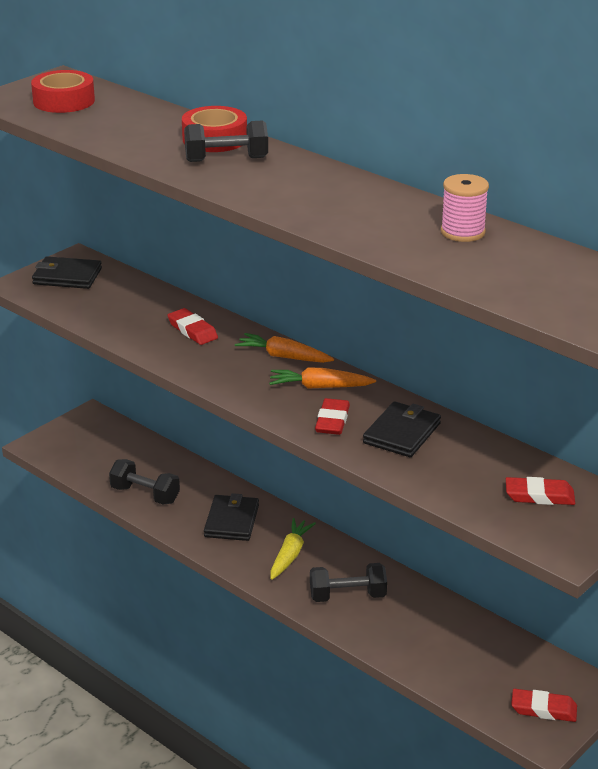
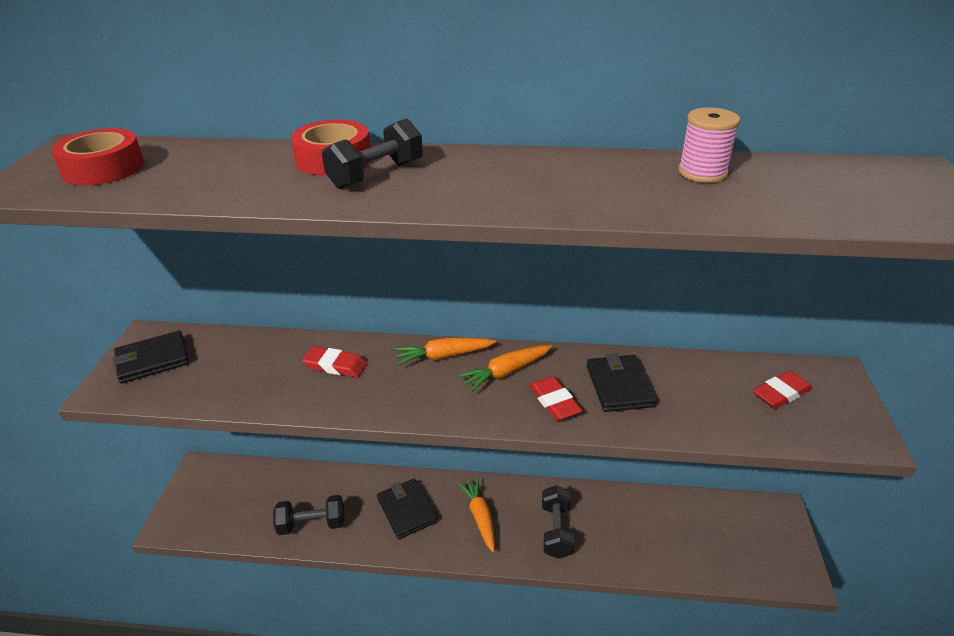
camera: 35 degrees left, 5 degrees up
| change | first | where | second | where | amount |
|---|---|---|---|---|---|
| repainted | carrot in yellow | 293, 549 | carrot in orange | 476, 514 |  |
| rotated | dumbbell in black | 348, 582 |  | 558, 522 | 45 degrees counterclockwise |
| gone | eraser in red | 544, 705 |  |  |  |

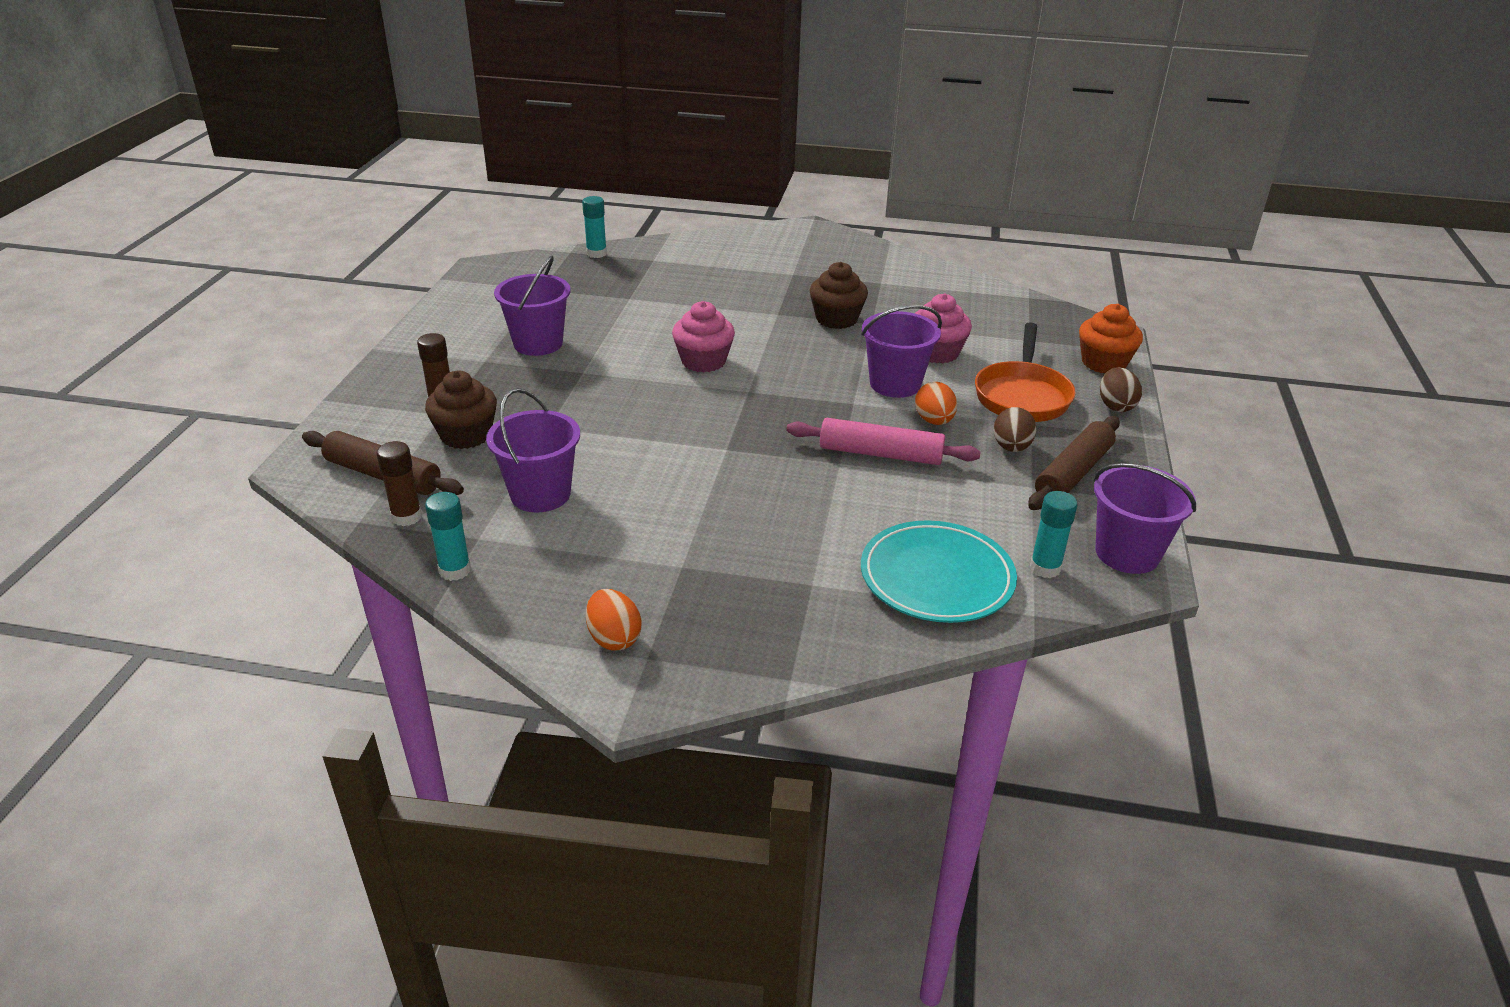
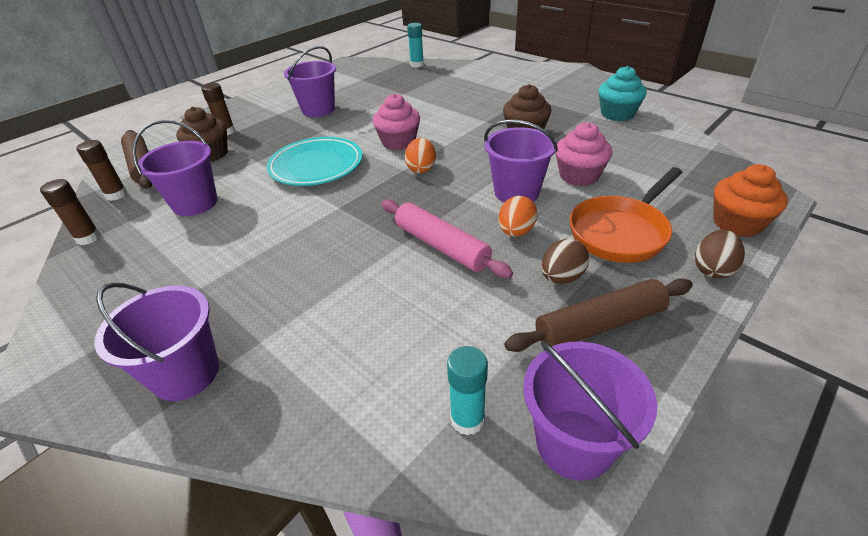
camera: 35 degrees right, 5 degrees up
| change | first | where | second | where | amount |
|---|---|---|---|---|---|
| repainted | glue stick in turquoise | 448, 536 | glue stick in brown | 70, 212 |  |
| new |  |  | bucket in purple | 156, 342 |  |
| shifted | plate in turquoise | 939, 571 |  | 314, 161 |  |
| shifted | egg in orange | 614, 620 |  | 420, 155 |  |
| new |  |  | cupcake in turquoise | 623, 93 |  |

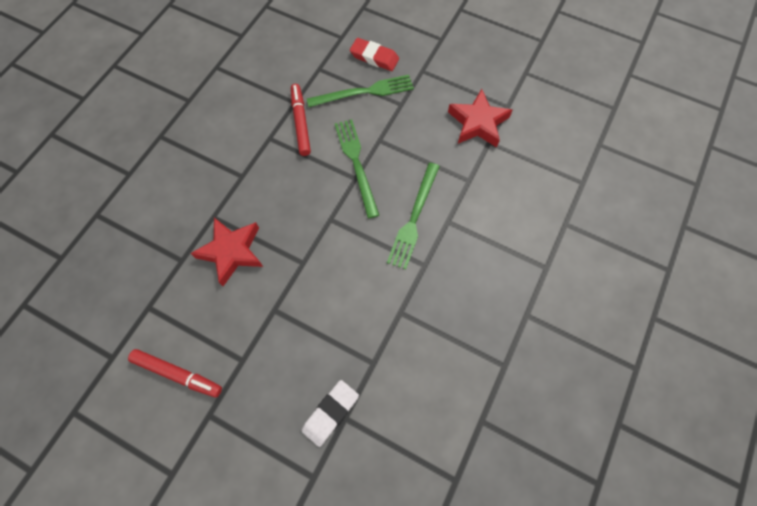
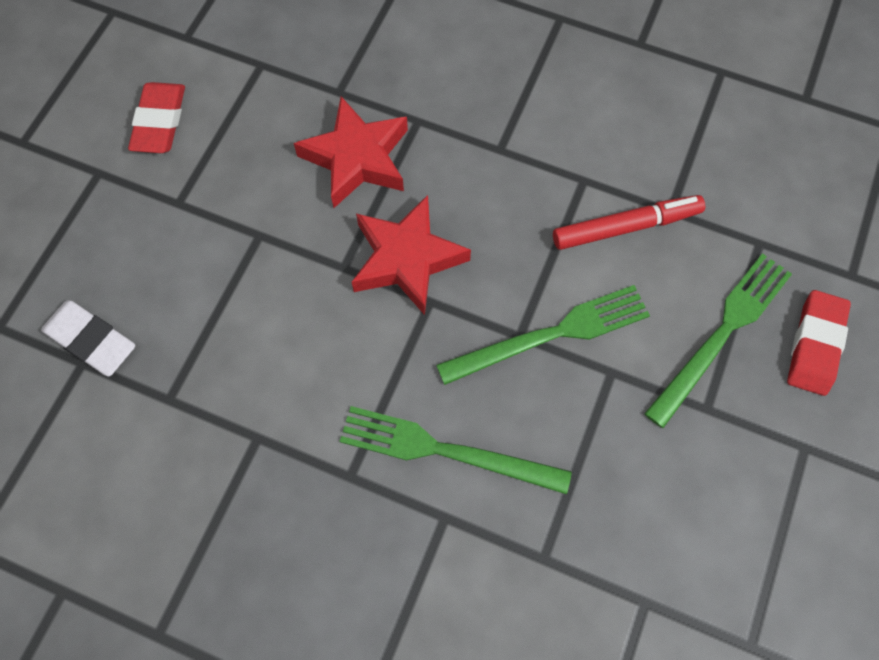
camera: 85 degrees right, 0 degrees up
| change | first | where | second | where | amount |
|---|---|---|---|---|---|
| swapped | marker in red | 175, 373 | eraser in red | 156, 117 |  |
| shifted | star in red | 480, 118 |  | 411, 255 |  |
| rotated | fork in green | 360, 91 |  | 718, 340 | 120 degrees counterclockwise |

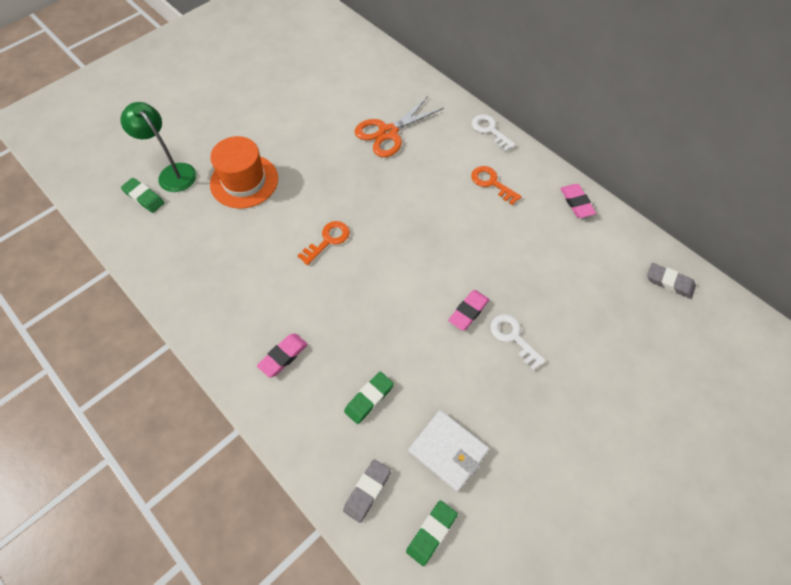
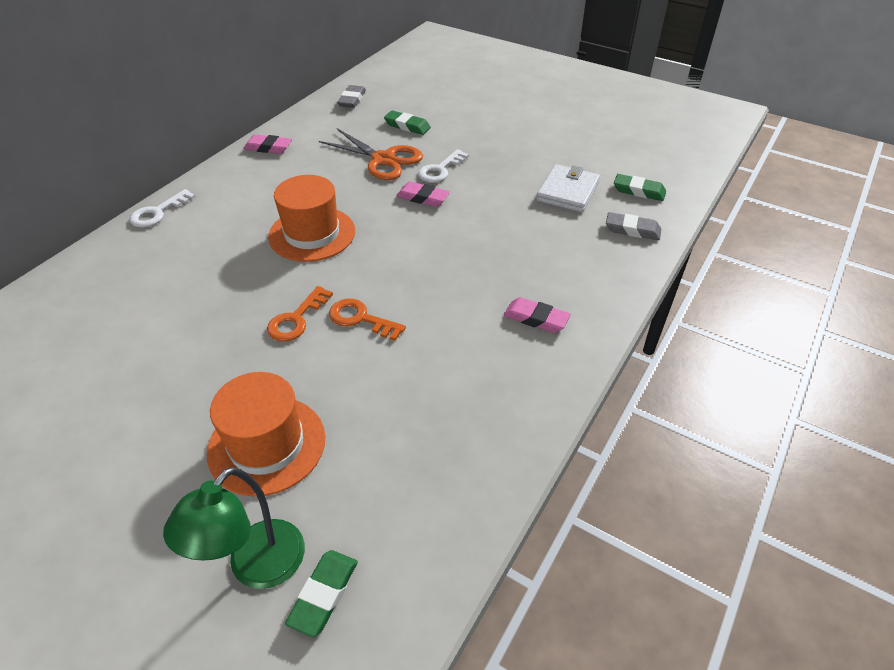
camera: 105 degrees left, 15 degrees down
| change | first | where | second | where | amount |
|---|---|---|---|---|---|
| rotated | eraser in pink | 578, 201 |  | 267, 144 | 45 degrees clockwise |
| shifted | key in orange | 496, 185 |  | 300, 314 |  |
| new |  |  | hat in orange | 311, 218 |  |
| shifted | scissors in orange | 399, 126 |  | 371, 154 |  |
| shifted | eraser in green | 369, 398 |  | 407, 122 |  |

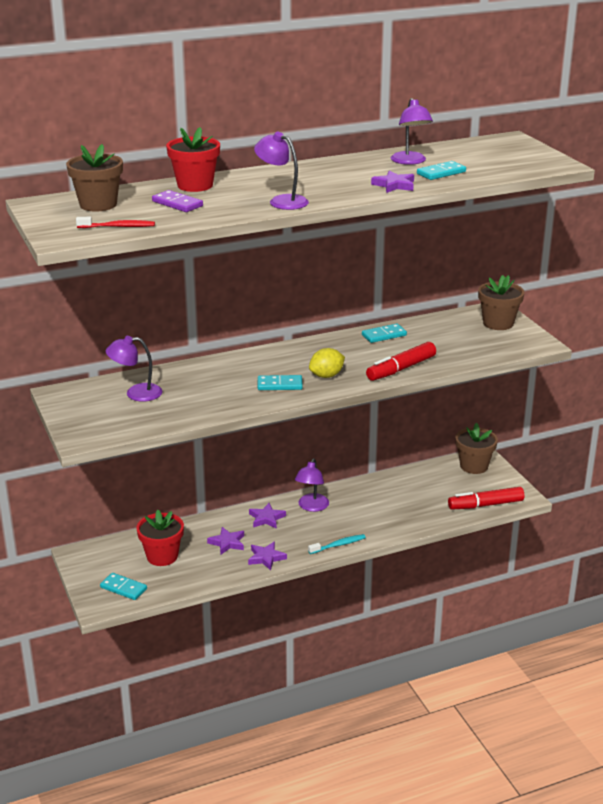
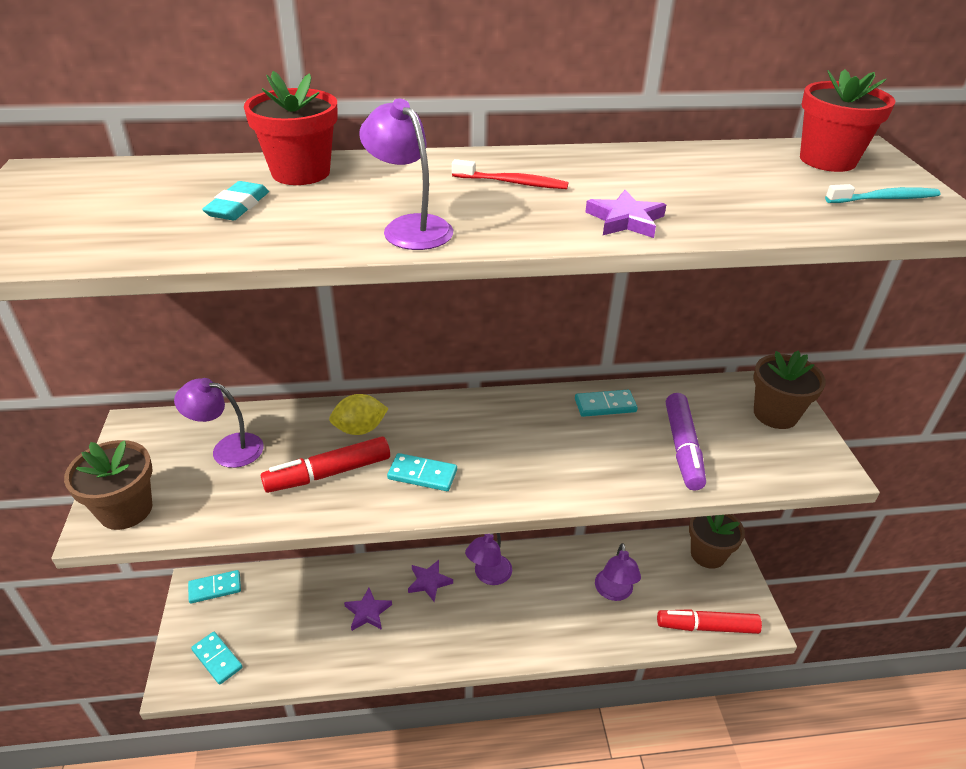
camera: 15 degrees right, 10 degrees up
| change | first | where | second | where | amount |
|---|---|---|---|---|---|
| shifted | flower pot in brown | 94, 177 |  | 108, 485 |  |
| shifted | domino in turquoise | 441, 170 |  | 214, 586 |  |
| swapped | domino in purple | 177, 201 | eraser in turquoise | 235, 200 |  |
| shifted | marker in red | 401, 361 |  | 325, 464 |  |
| shifted | lemon in yellow | 327, 363 |  | 359, 414 |  |
| shifted | toothbrush in red | 115, 222 |  | 510, 174 |  |
| shifted | lamp in purple | 412, 131 |  | 618, 572 |  |
| new |  |  | marker in purple | 686, 442 |  |
| shifted | flower pot in red | 160, 538 |  | 847, 120 |  |
| shifted | toothbrush in turquoise | 337, 544 |  | 883, 193 |  |
| gone | star in purple | 267, 556 |  |  |  |

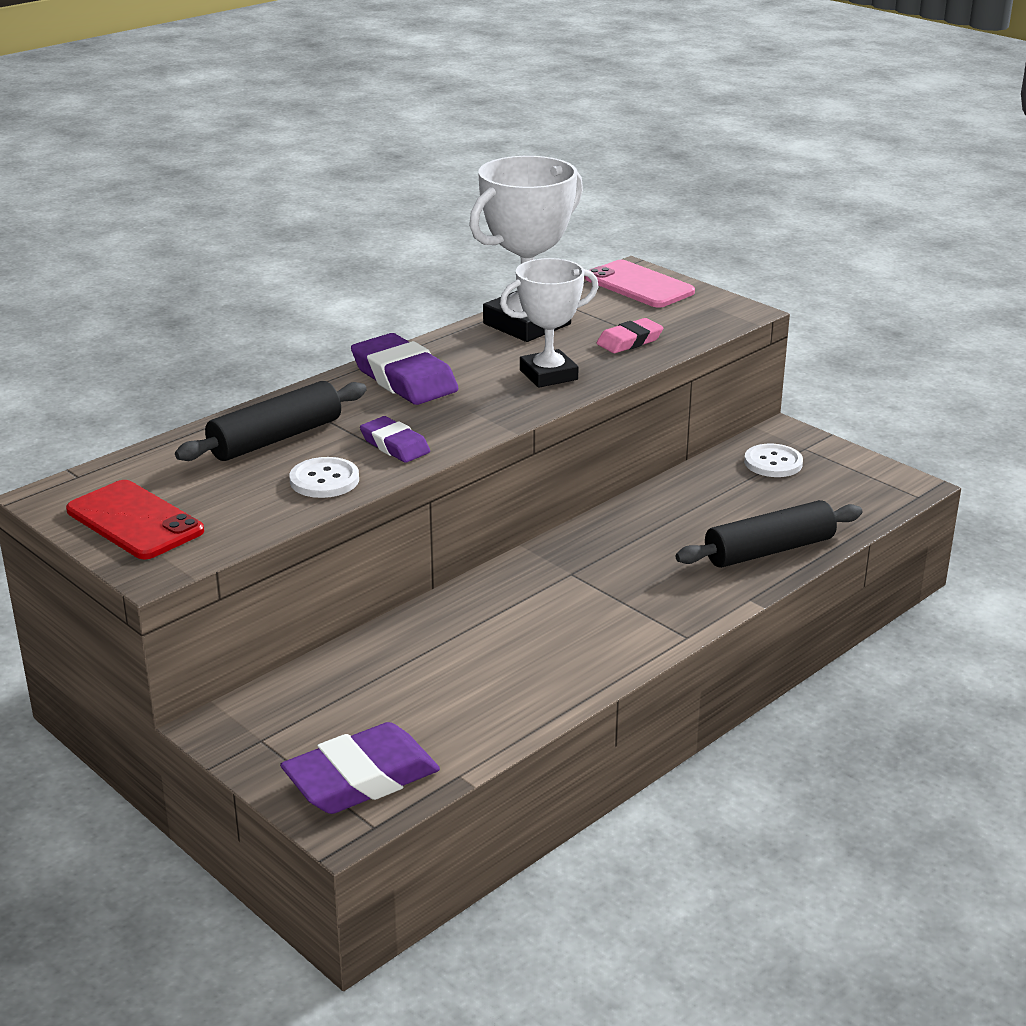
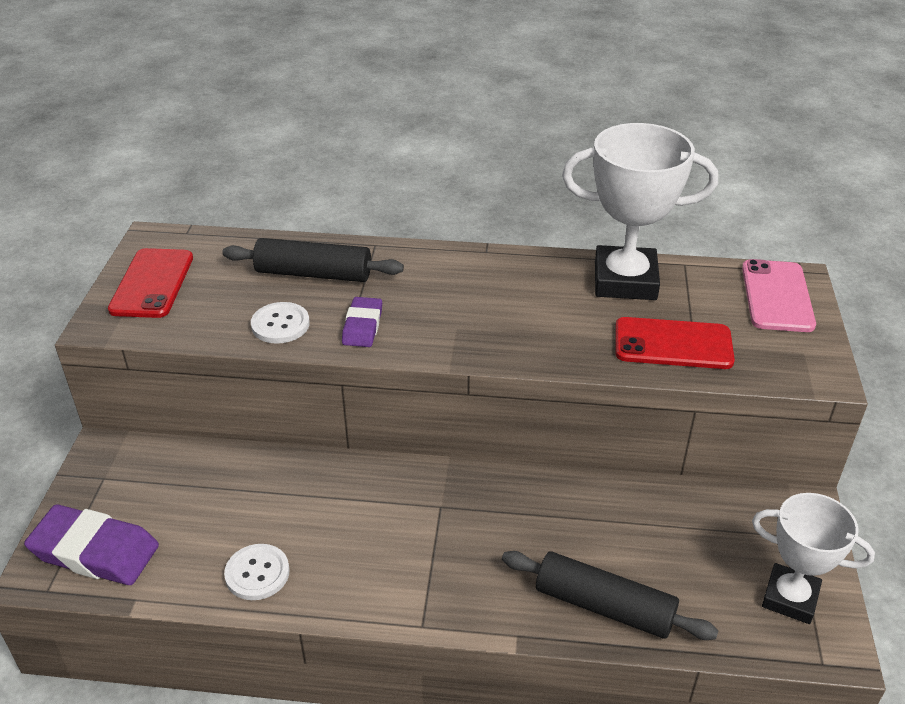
camera: 50 degrees right, 10 degrees up
| change | first | where | second | where | amount |
|---|---|---|---|---|---|
| shifted | button in white | 773, 460 |  | 257, 572 |  |
| swapped | eraser in pink | 630, 335 | phone in red | 675, 343 |  |
| shifted | trophy in white | 549, 323 |  | 813, 558 |  |
| gone | eraser in purple | 404, 369 |  |  |  |

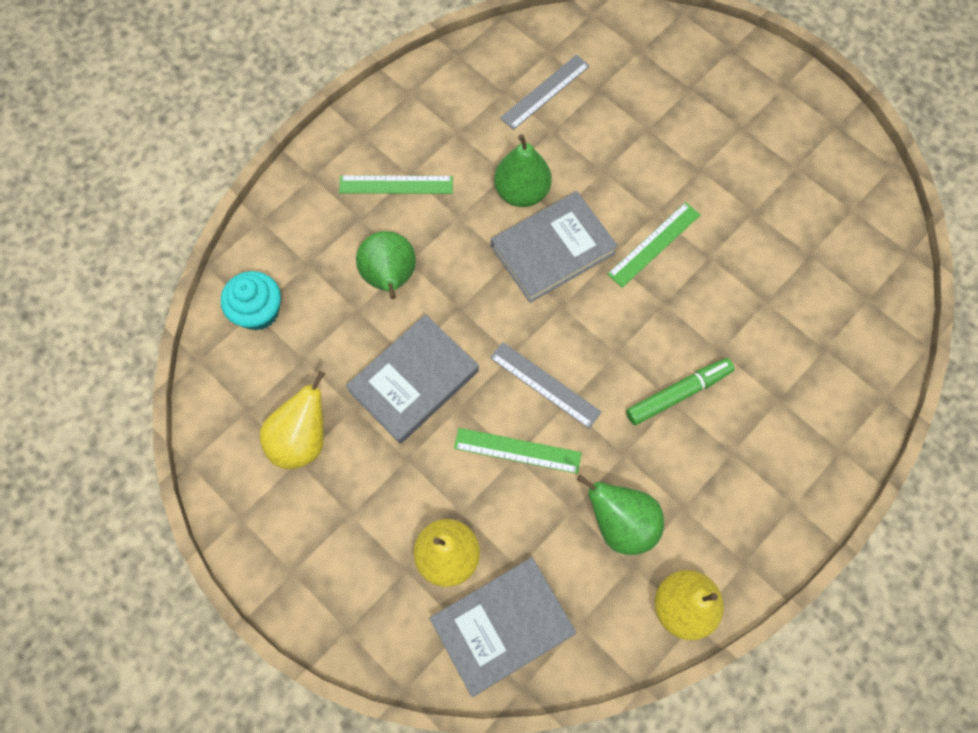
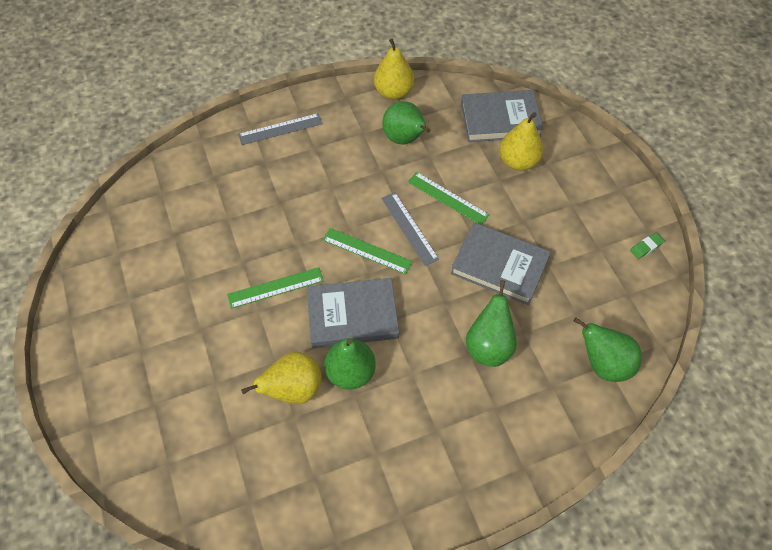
camera: 155 degrees left, 10 degrees down
| change | first | where | second | where | amount |
|---|---|---|---|---|---|
| shifted | ruler in grey | 545, 92 |  | 280, 129 |  |
| shifted | pear in yellow | 292, 420 |  | 281, 378 |  |
| shifted | ruler in green | 396, 184 |  | 368, 251 |  |
| rotated | book in grey | 412, 379 |  | 501, 263 | 45 degrees clockwise |
| swapped | cupcake in turquoise | 251, 301 | pear in green | 607, 350 |  |
| new |  |  | eraser in green | 647, 246 |  |
| gone | marker in green | 680, 391 |  |  |  |

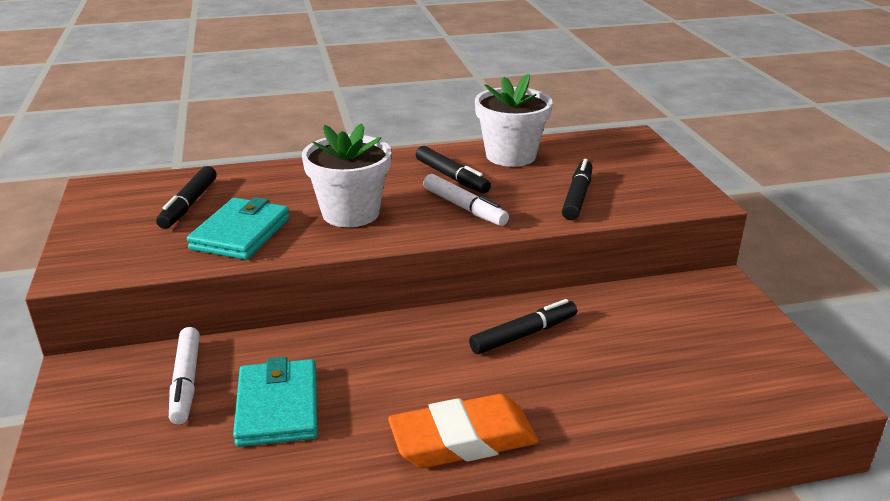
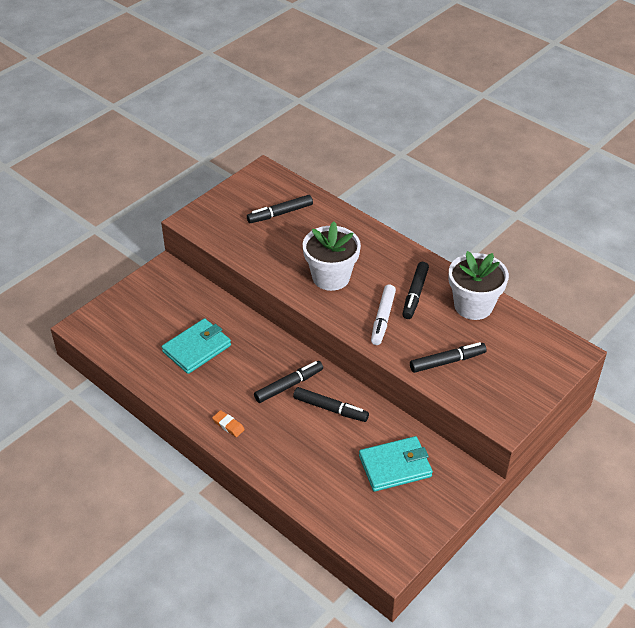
camera: 55 degrees right, 15 degrees up
| change | first | where | second | where | amount |
|---|---|---|---|---|---|
| scaled | eraser in orange | 463, 431 |  | 228, 423 | x0.42 |
| new |  |  | marker in black | 288, 382 |  |
| shifted | wallet in turquoise | 238, 228 |  | 396, 464 |  |
| gone | marker in white | 184, 375 |  |  |  |

